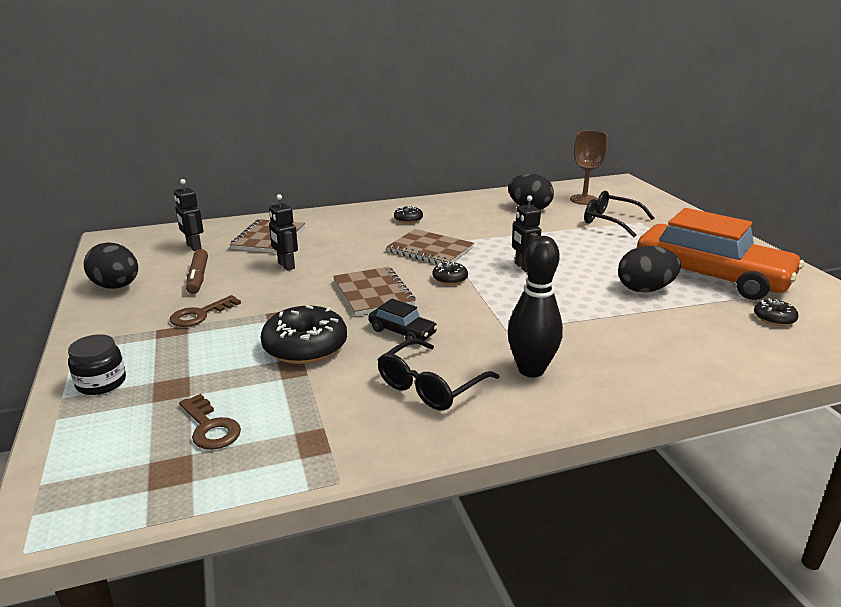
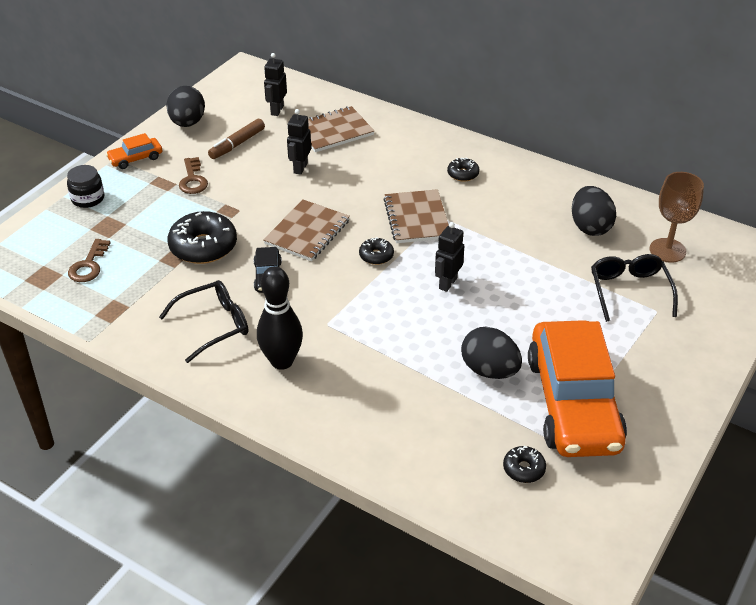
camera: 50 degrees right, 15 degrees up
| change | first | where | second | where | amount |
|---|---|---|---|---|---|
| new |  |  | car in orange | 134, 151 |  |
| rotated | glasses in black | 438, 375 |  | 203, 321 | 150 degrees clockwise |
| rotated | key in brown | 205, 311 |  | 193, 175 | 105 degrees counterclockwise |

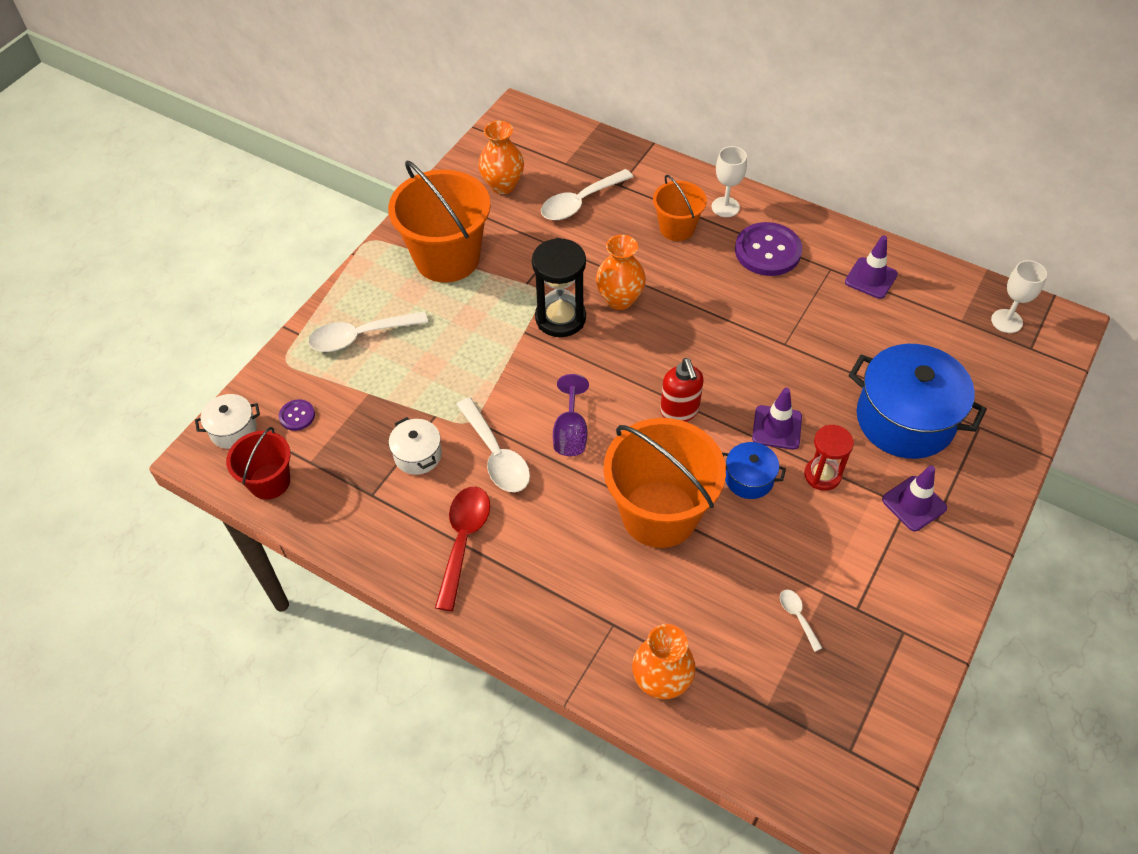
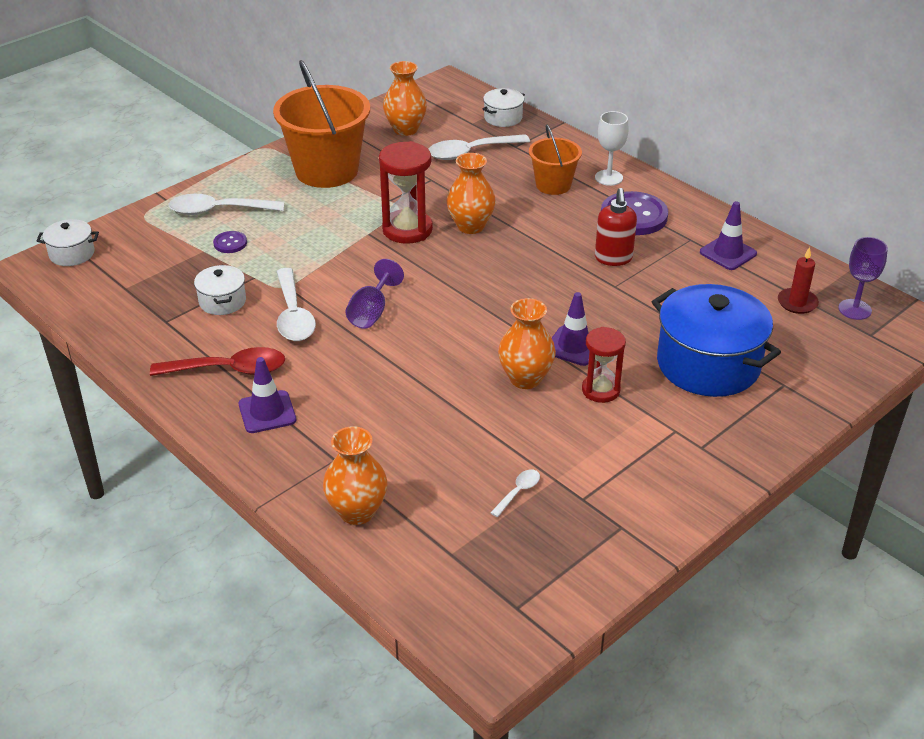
camera: 15 degrees right, 15 degrees down
| change | first | where | second | where | amount |
|---|---|---|---|---|---|
| rotated | spoon in red | 462, 549 |  | 217, 361 | 60 degrees clockwise |
| shifted | button in purple | 297, 415 |  | 230, 242 |  |
| shifted | traffic cone in purple | 914, 498 |  | 267, 395 |  |
| repainted | hourglass in black | 559, 287 | hourglass in red | 406, 192 |  |
| new |  |  | pot in white | 503, 107 |  |
| rotated | spoon in white | 801, 621 |  | 515, 493 | 45 degrees clockwise |
| swapped | pot in blue | 754, 470 | vase in orange | 527, 343 |  |
| shifted | soap dispenser in red | 682, 390 |  | 616, 227 |  |
| new |  |  | candle in red | 798, 280 |  |
| repainted | goblet in white | 1019, 296 | goblet in purple | 863, 278 |  |
| gone | bucket in red | 258, 463 |  |  |  |
| gone | bucket in orange | 665, 483 |  |  |  |

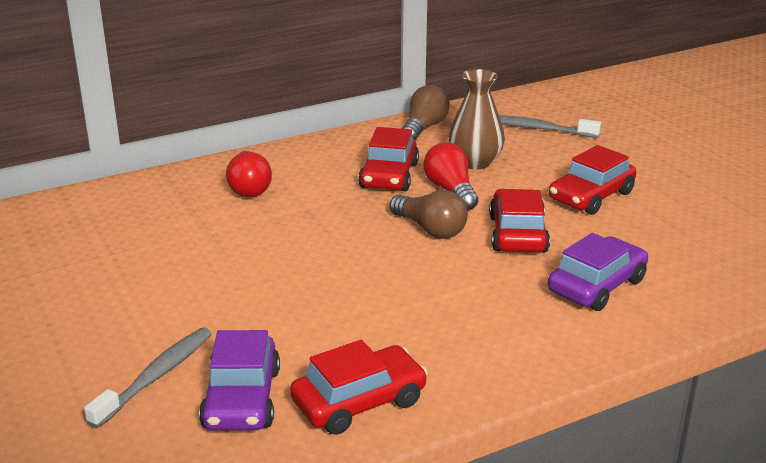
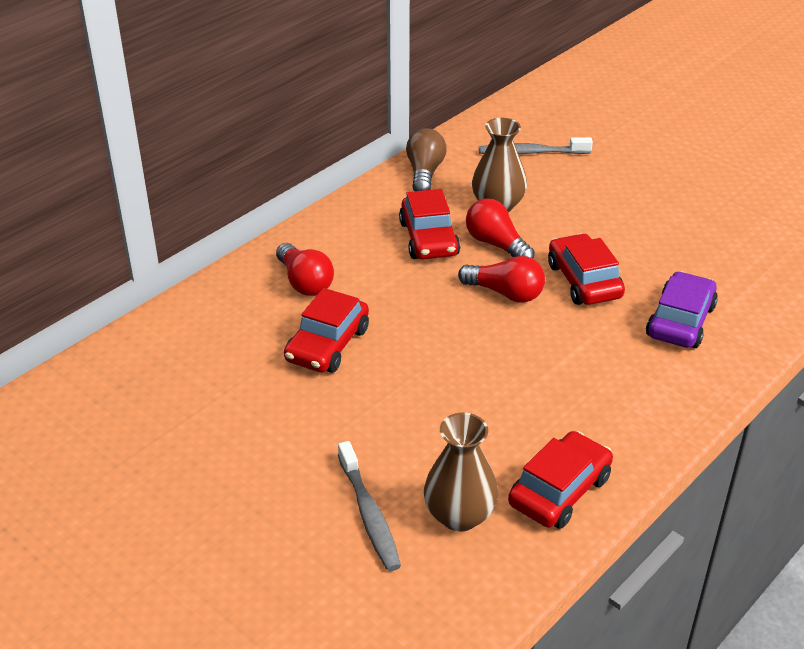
camera: 20 degrees left, 10 degrees up
| change | first | where | second | where | amount |
|---|---|---|---|---|---|
| shifted | car in red | 592, 180 |  | 326, 330 |  |
| rotated | toothbrush in grey | 148, 378 |  | 369, 506 | 150 degrees clockwise |
| swapped | car in purple | 239, 380 | vase in brown | 461, 472 |  |
| repainted | light bulb in brown | 428, 214 | light bulb in red | 501, 279 |  |

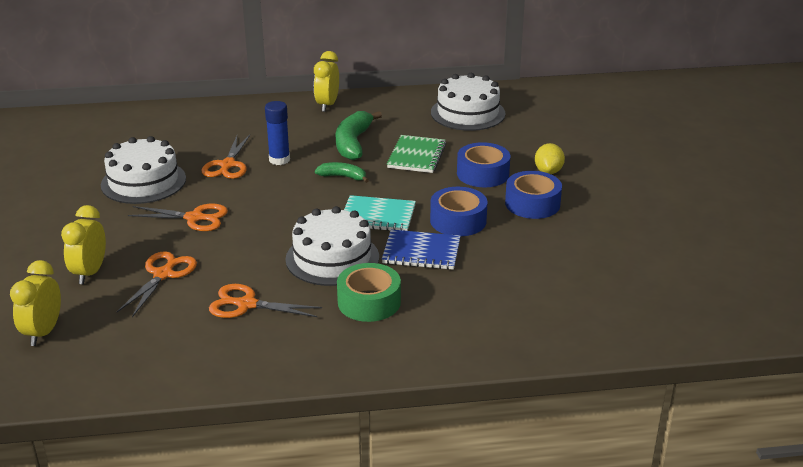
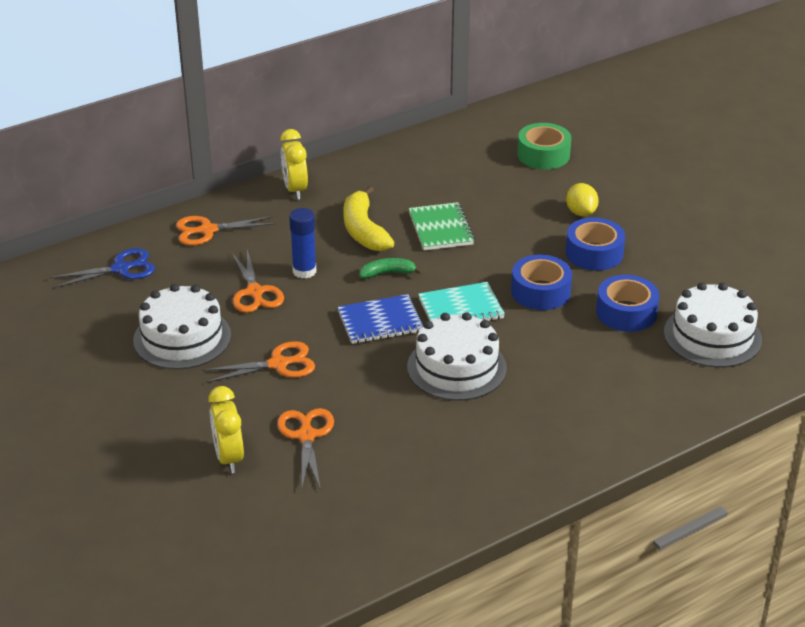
camera: 25 degrees left, 5 degrees up
| change | first | where | second | where | amount |
|---|---|---|---|---|---|
| new |  |  | scissors in blue | 102, 268 |  |
| shifted | scissors in orange | 265, 301 |  | 226, 230 |  |
| shifted | notebook in blue | 421, 249 |  | 380, 319 |  |
| repainted | banana in green | 359, 135 | banana in yellow | 368, 218 |  |
| shifted | tape in green | 369, 292 |  | 544, 146 |  |
| shifted | tape in blue | 483, 164 |  | 627, 303 |  |
| shifted | cake in white | 468, 102 |  | 713, 325 |  |
| gone | clock in yellow | 35, 303 |  |  |  |

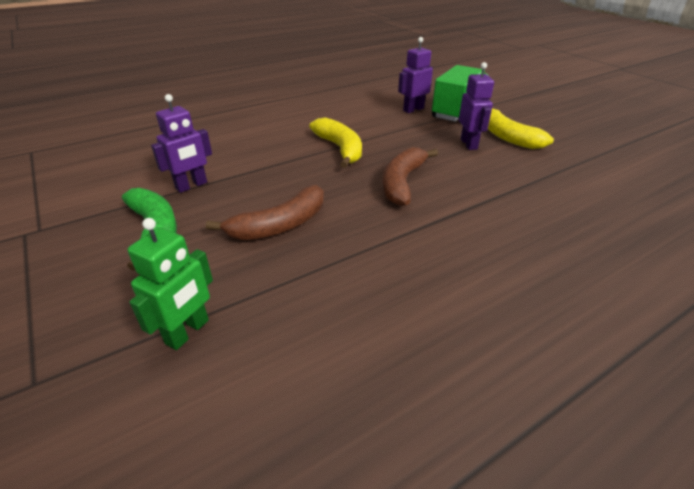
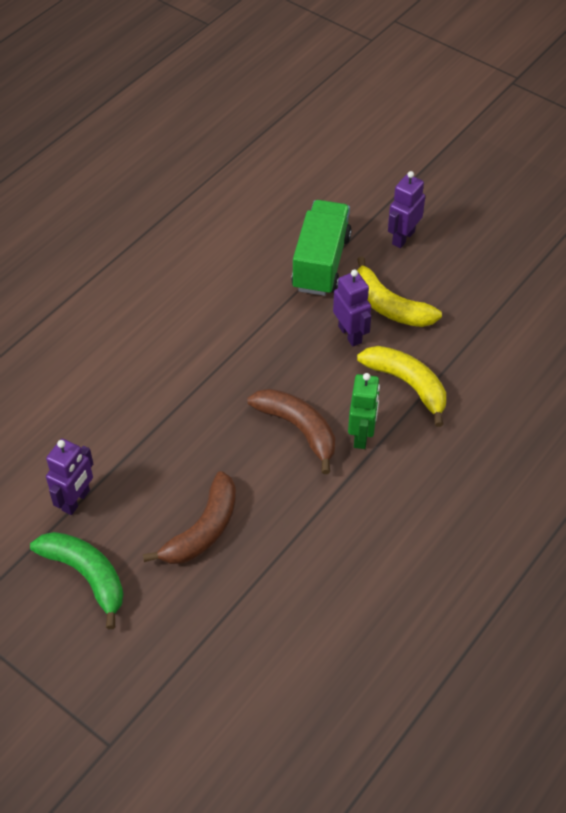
camera: 20 degrees left, 15 degrees up
| change | first | where | second | where | amount |
|---|---|---|---|---|---|
| rotated | banana in brown | 410, 176 |  | 291, 431 | 135 degrees clockwise |
| shifted | robot in green | 170, 284 |  | 364, 411 |  |
| shifted | banana in yellow | 335, 143 |  | 401, 386 |  |
| shifted | robot in purple | 415, 75 |  | 406, 209 |  |

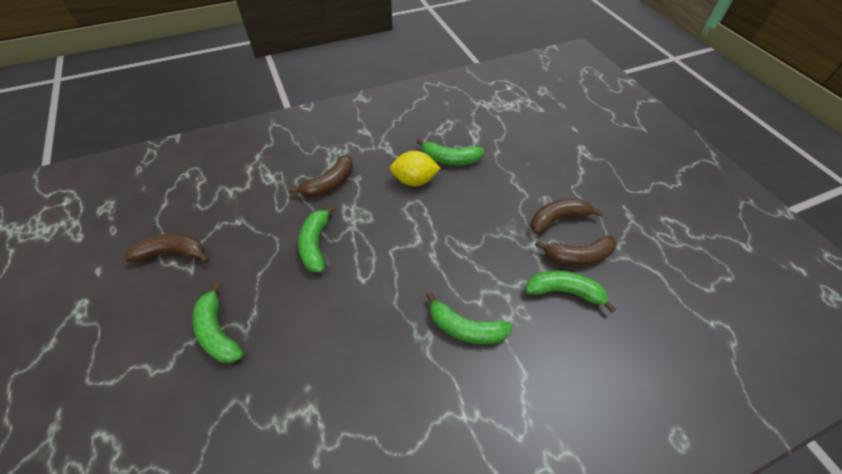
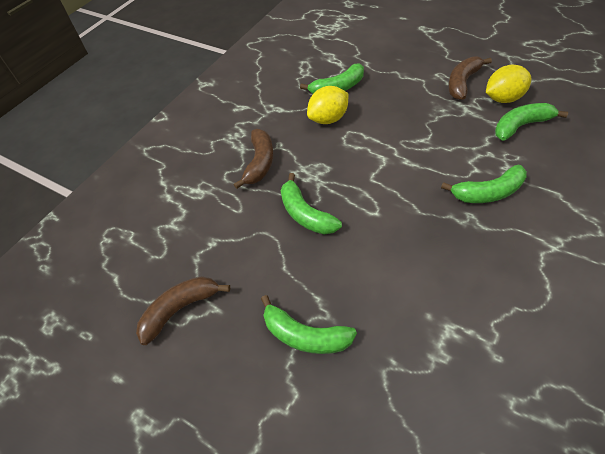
camera: 30 degrees left, 0 degrees up
| change | first | where | second | where | amount |
|---|---|---|---|---|---|
| swapped | banana in brown | 576, 250 | lemon in yellow | 508, 84 |  |

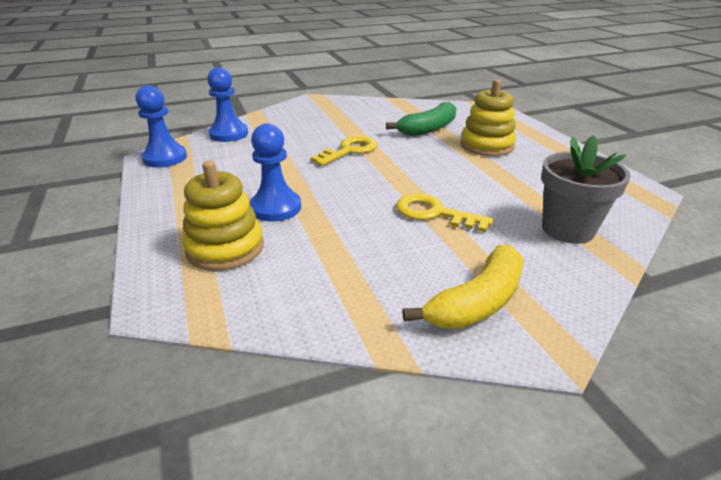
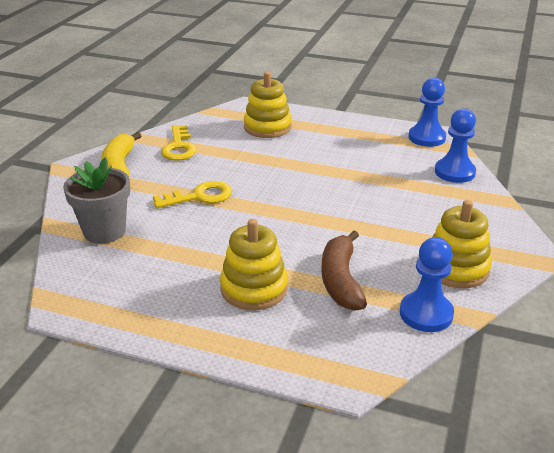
camera: 130 degrees right, 0 degrees up
| change | first | where | second | where | amount |
|---|---|---|---|---|---|
| shifted | key in yellow | 343, 151 |  | 179, 143 |  |
| repainted | banana in green | 421, 119 | banana in brown | 344, 271 |  |
| shifted | pawn in blue | 275, 172 |  | 427, 284 |  |
| new |  |  | stacking toy in yellow | 462, 244 |  |

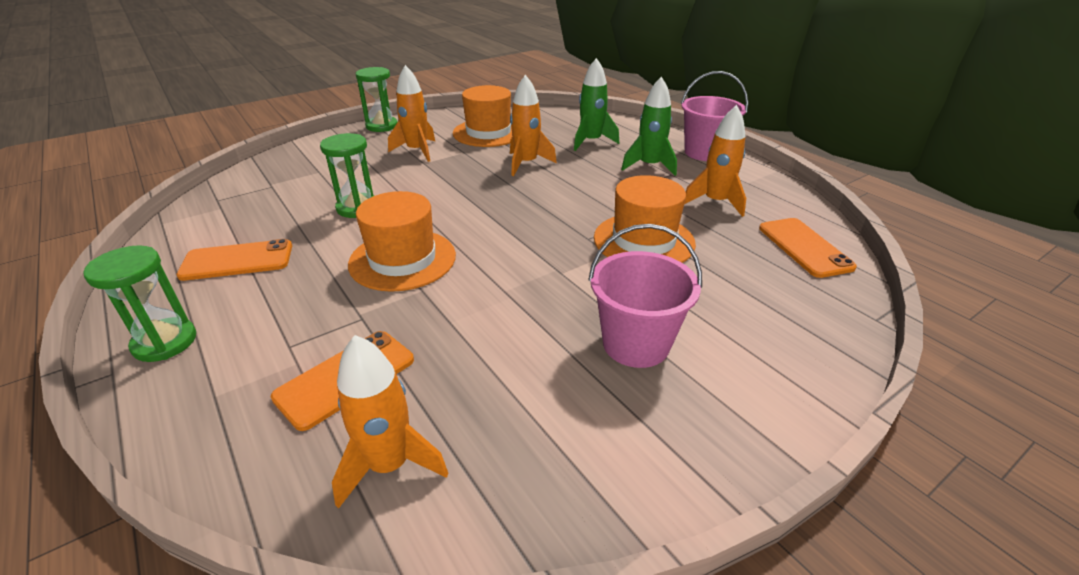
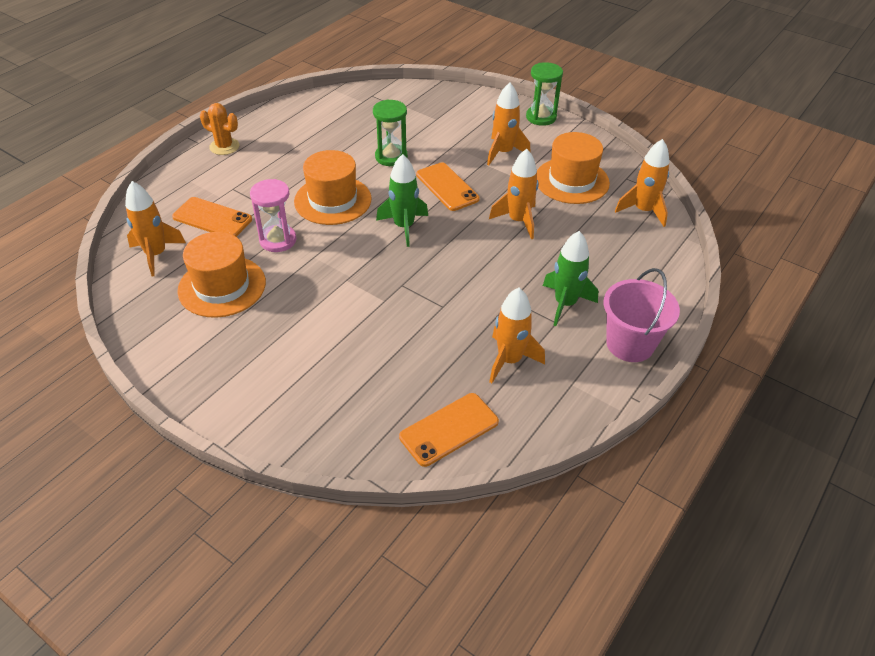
camera: 70 degrees right, 10 degrees up
| change | first | where | second | where | amount |
|---|---|---|---|---|---|
| shifted | hat in orange | 645, 219 |  | 221, 275 |  |
| swapped | hourglass in green | 139, 303 | cactus in orange | 220, 129 |  |
| new |  |  | hourglass in pink | 273, 215 |  |
| shifted | rocket in green | 596, 104 |  | 402, 200 |  |
| shifted | phone in orange | 234, 260 |  | 448, 186 |  |
| new |  |  | rocket in orange | 642, 183 |  |
| gone | bucket in pink | 645, 296 |  |  |  |

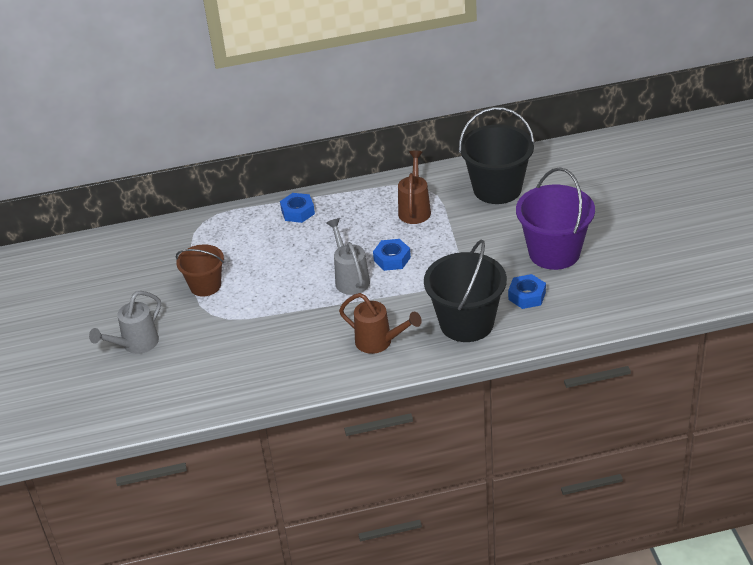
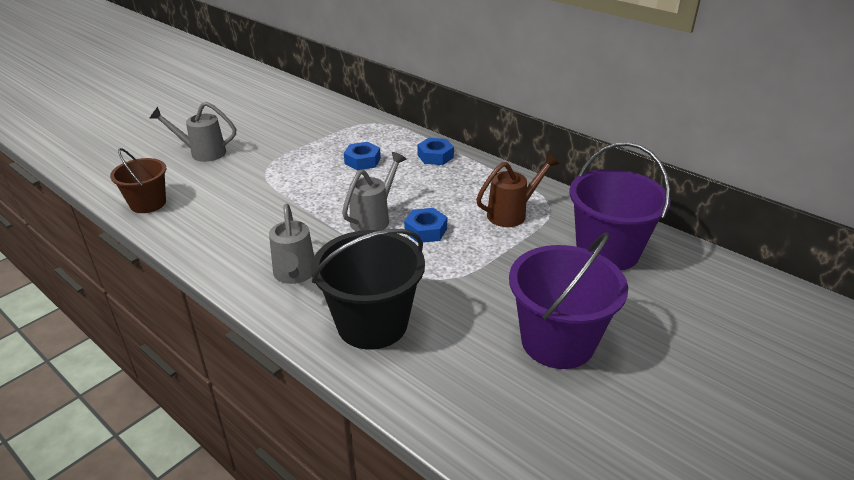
camera: 50 degrees right, 5 degrees down
| change | first | where | second | where | amount |
|---|---|---|---|---|---|
| shifted | bucket in brown | 200, 270 |  | 138, 180 |  |
| repainted | watering can in brown | 380, 323 | watering can in grey | 291, 244 |  |
| shifted | nut in blue | 527, 291 |  | 362, 156 |  |
| repainted | bucket in black | 497, 155 | bucket in purple | 620, 206 |  |

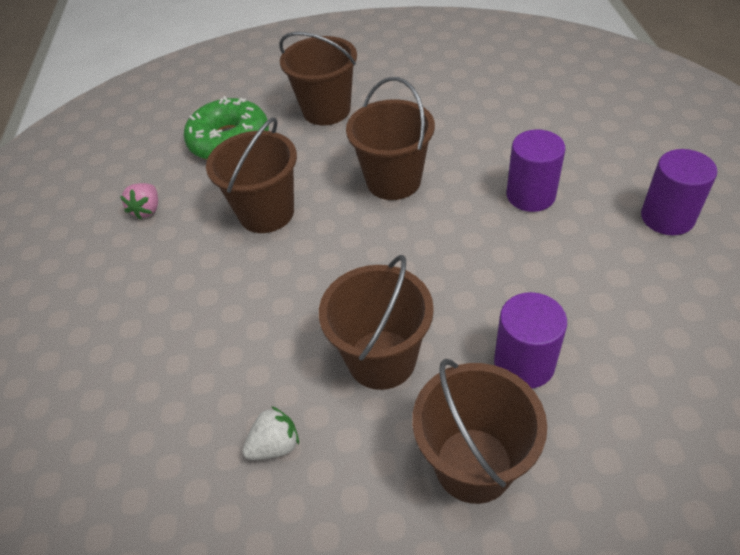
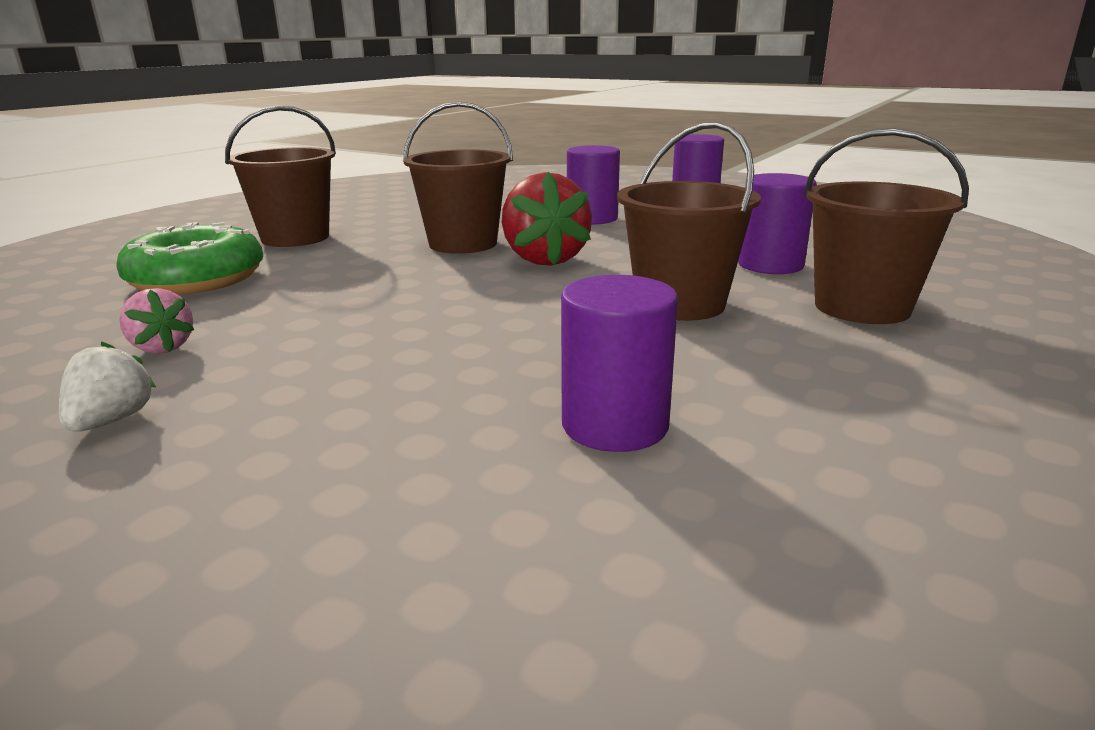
camera: 55 degrees left, 25 degrees down
| change | first | where | second | where | amount |
|---|---|---|---|---|---|
| shifted | strawberry in white | 271, 433 |  | 107, 386 |  |
| new |  |  | strawberry in red | 547, 219 |  |
| new |  |  | cylinder in purple | 619, 363 |  |
| gone | bucket in brown | 251, 175 |  |  |  |

